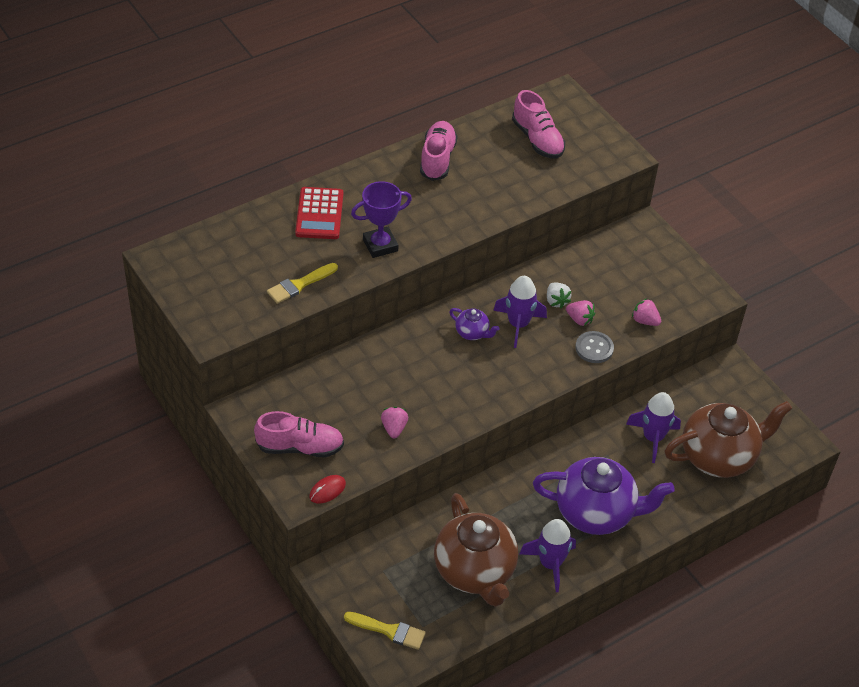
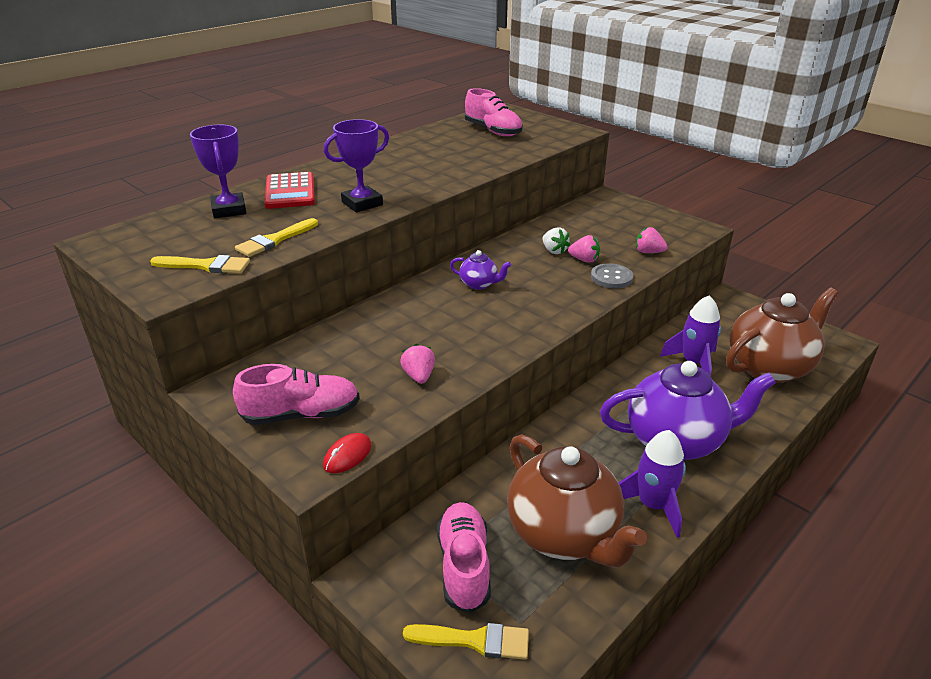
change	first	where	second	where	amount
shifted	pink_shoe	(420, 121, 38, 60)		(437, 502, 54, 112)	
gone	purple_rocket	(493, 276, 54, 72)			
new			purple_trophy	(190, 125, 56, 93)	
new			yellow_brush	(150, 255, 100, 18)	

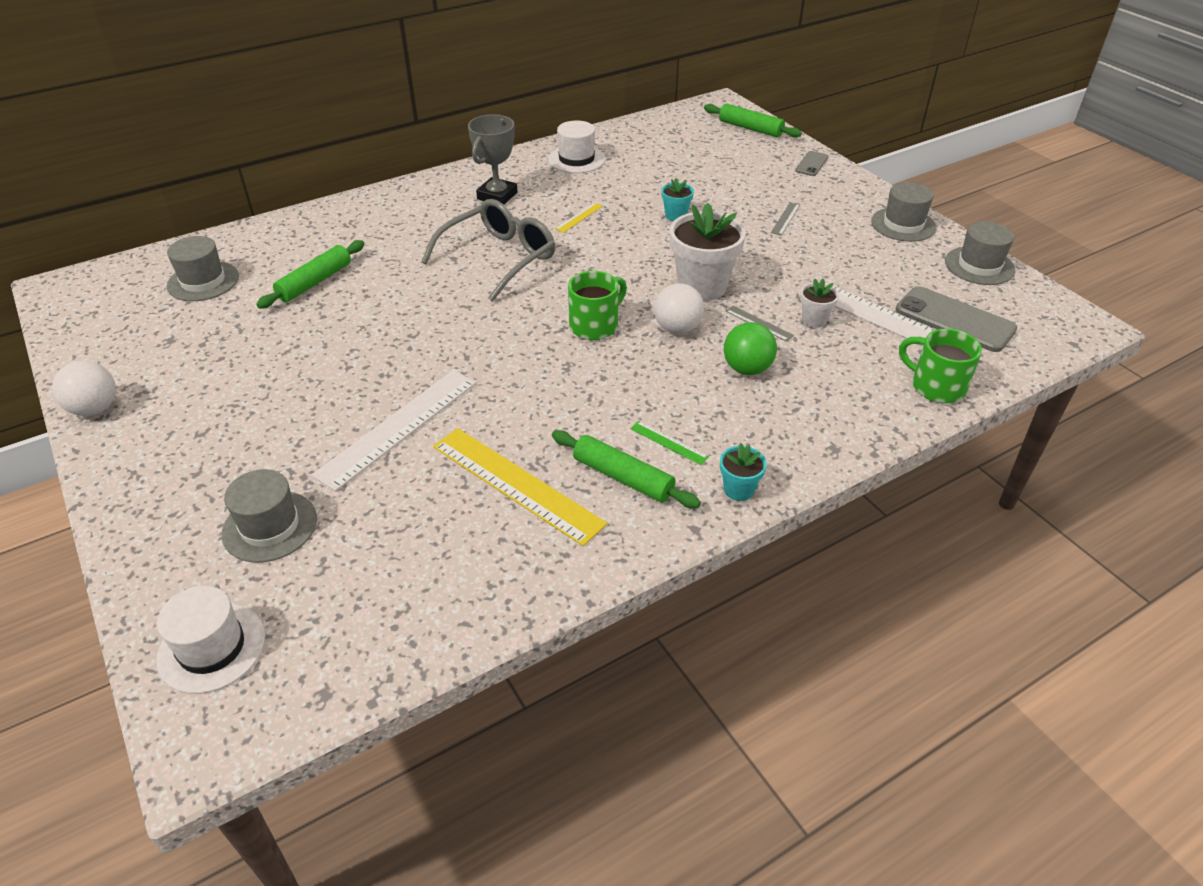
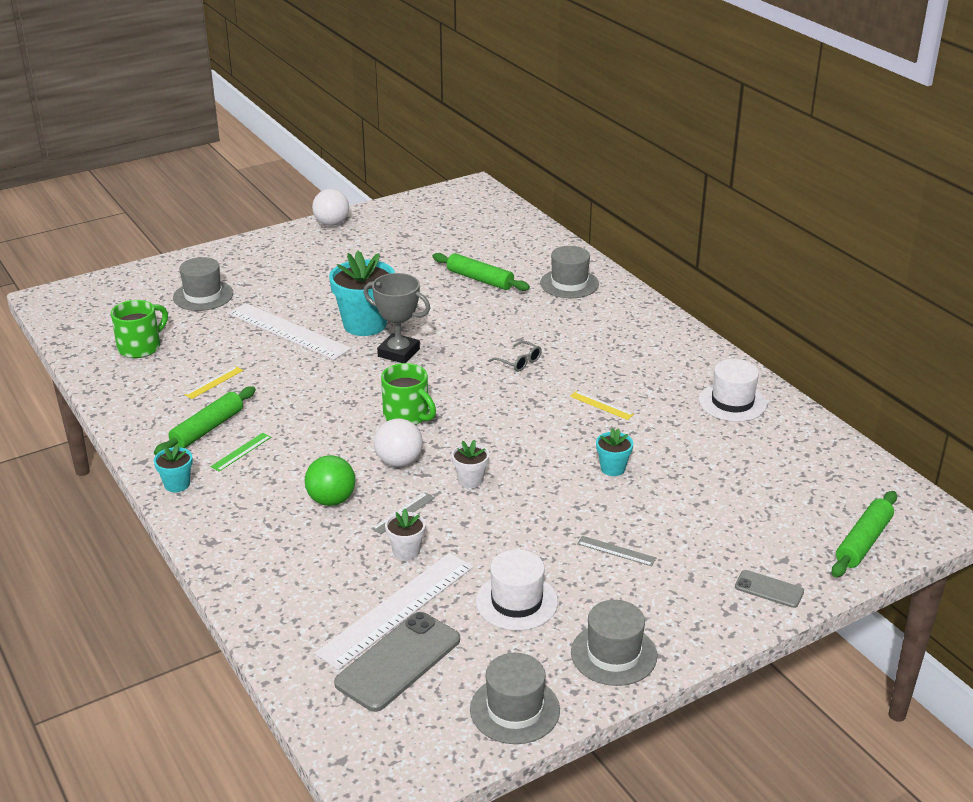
change	first	where	second	where	amount
shifted	grey_trophy	(468, 114, 49, 90)		(363, 273, 67, 90)	
scaled	grey_glasses	(421, 199, 134, 103)		(488, 341, 54, 31)	x0.42
scaled	white_flower_pot	(670, 203, 76, 98)		(451, 440, 38, 48)	x0.49
shifted	grey_hat	(166, 236, 73, 65)		(540, 246, 59, 52)	
shifted	green_mug	(899, 328, 83, 75)		(111, 300, 57, 58)	
scaled	yellow_ruler	(433, 428, 174, 118)		(184, 366, 59, 33)	x0.43
shifted	white_hat	(156, 586, 109, 108)		(476, 550, 82, 81)	
new			turquoise_flower_pot	(329, 251, 66, 85)	

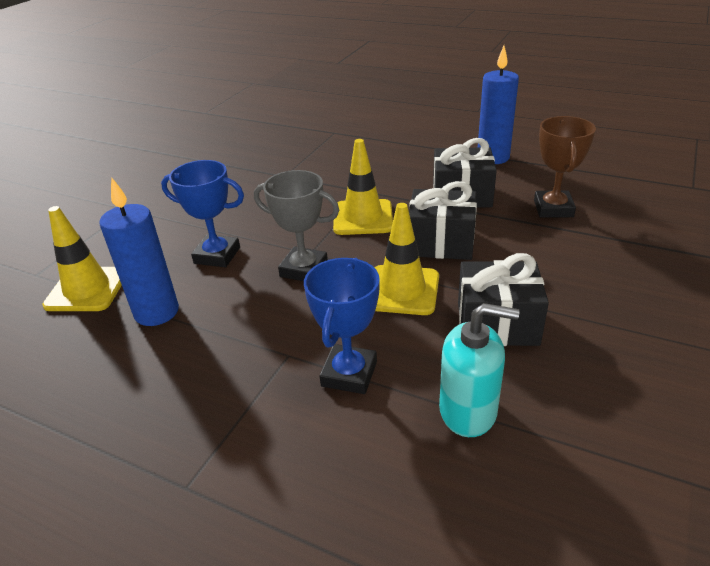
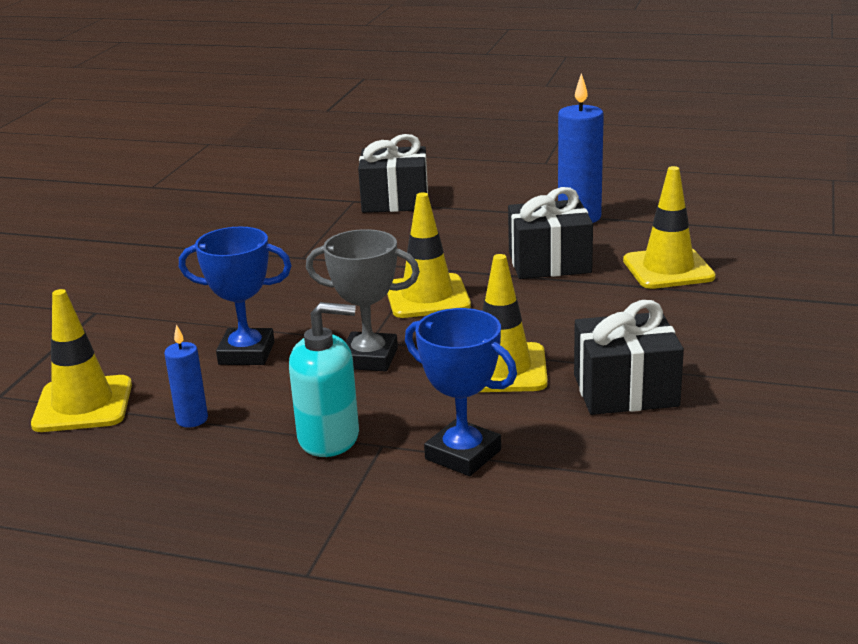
change	first	where	second	where	amount
swapped	brown_trophy	(534, 116, 62, 102)	yellow_traffic_cone	(623, 166, 93, 123)	
scaled	blue_candle	(99, 177, 80, 149)		(164, 324, 44, 104)	x0.55
shifted	black_gift	(409, 181, 68, 79)		(358, 134, 70, 79)	
rotated	blue_trophy	(304, 258, 76, 136)		(405, 308, 112, 168)	60 degrees counterclockwise
shifted	turquoise_soap_dispenser	(439, 303, 80, 134)		(289, 302, 70, 155)	

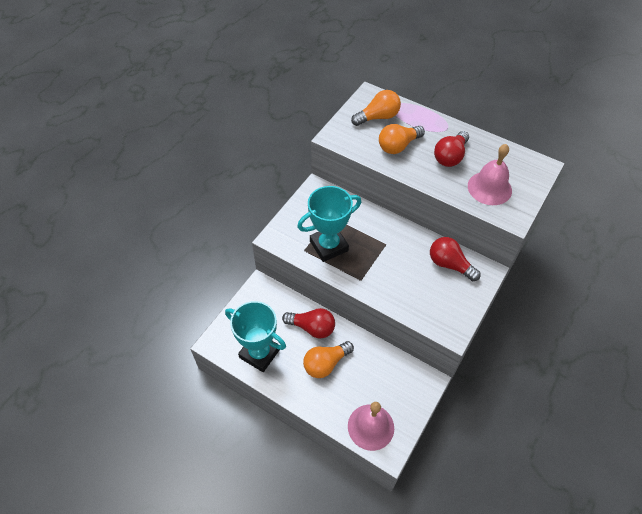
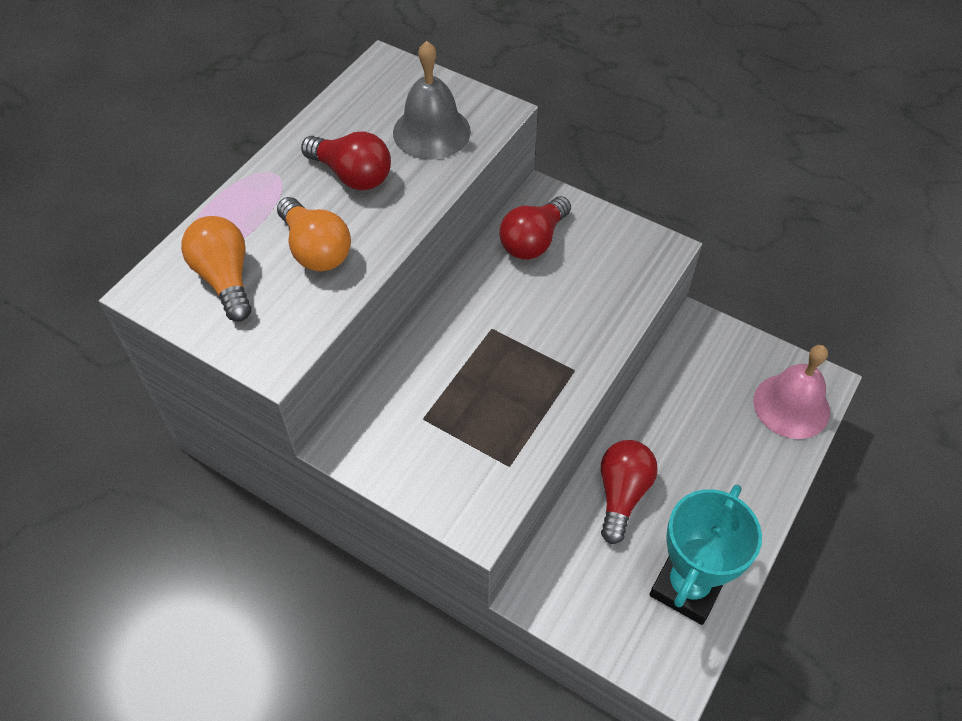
change	first	where	second	where	amount
repainted	pink_bell	(468, 144, 44, 61)	grey_bell	(393, 41, 78, 119)	
gone	turquoise_trophy	(297, 186, 64, 76)			
gone	orange_light_bulb	(303, 341, 51, 37)			

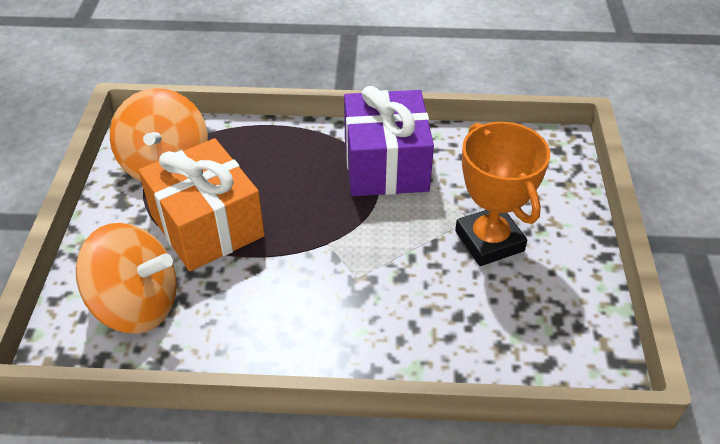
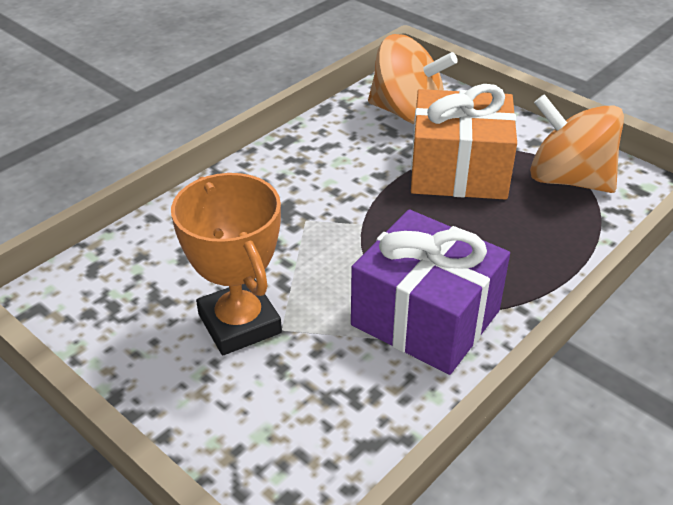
change	first	where	second	where	amount
rotated	orange_trophy	(455, 122, 95, 144)		(171, 173, 111, 182)	45 degrees clockwise
rotated	orange_spinning_top	(76, 223, 101, 111)		(368, 34, 90, 90)	120 degrees counterclockwise

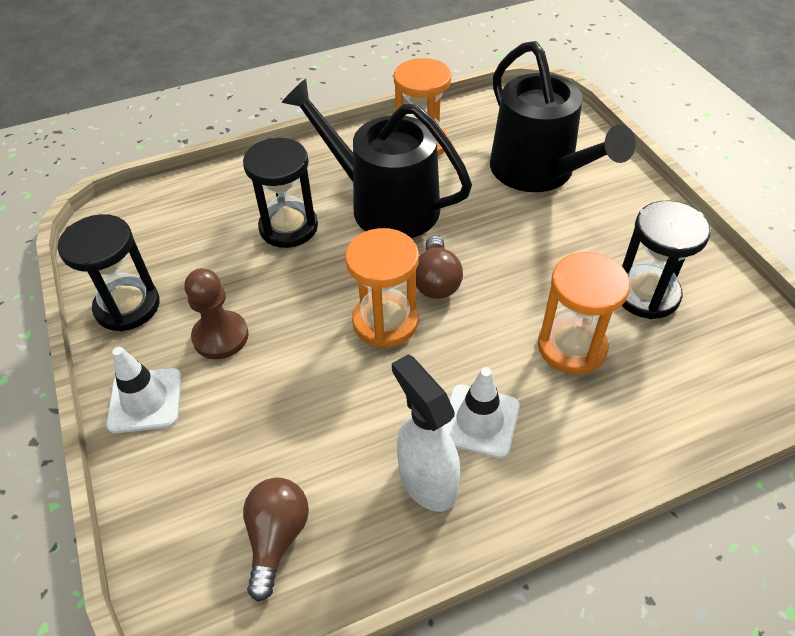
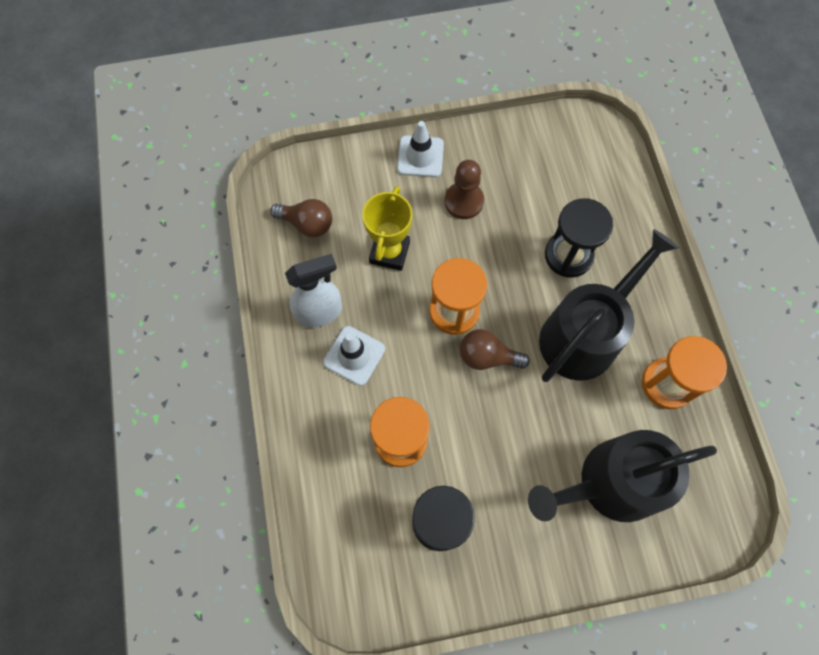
change	first	where	second	where	amount
gone	black_hourglass	(57, 214, 103, 117)			
new			yellow_trophy	(362, 186, 51, 85)	

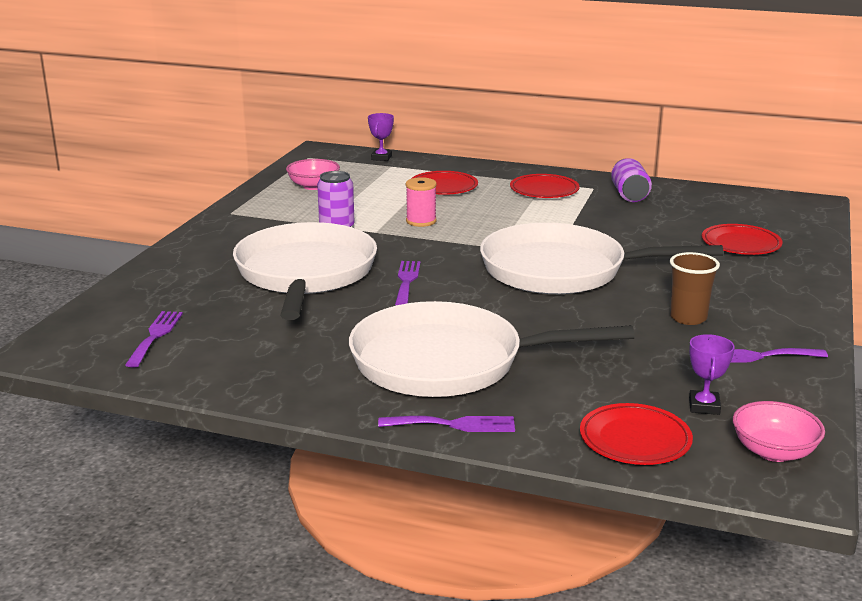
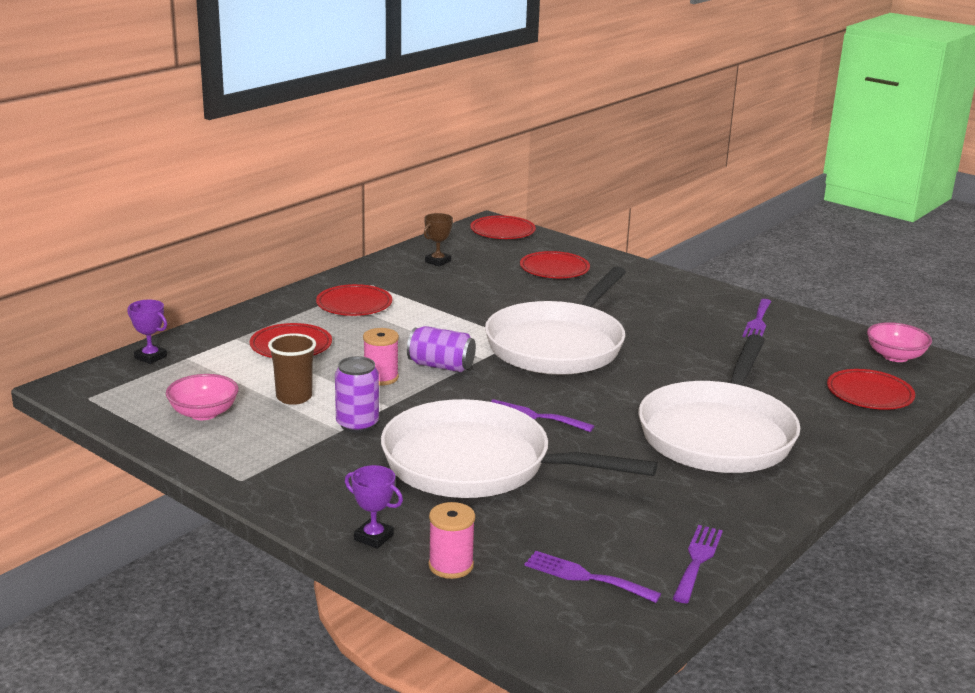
change	first	where	second	where	amount
shifted	purple_can	(611, 158, 41, 44)		(407, 326, 69, 46)	
shifted	brown_cup	(670, 252, 50, 73)		(268, 333, 48, 72)	
shifted	purple_trophy	(689, 334, 46, 81)		(345, 465, 58, 84)	
shifted	purple_fork	(378, 416, 137, 16)		(672, 525, 51, 78)	
new			brown_trophy	(424, 213, 29, 54)	
new			red_plate	(470, 215, 66, 24)	
new			pink_spool	(428, 502, 47, 77)	

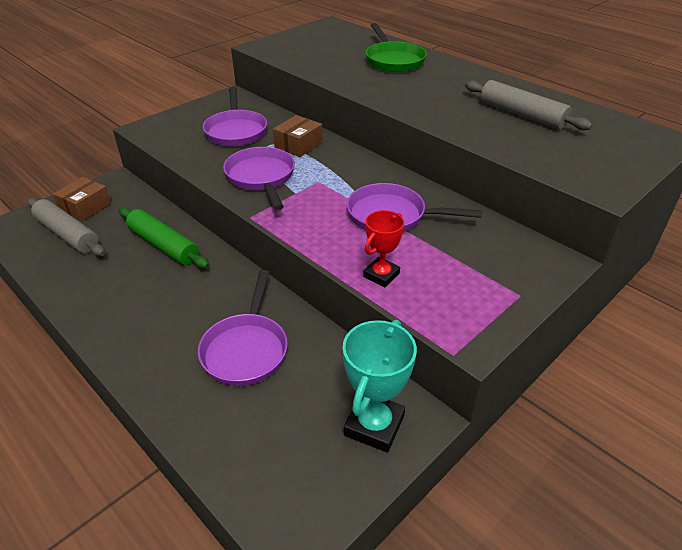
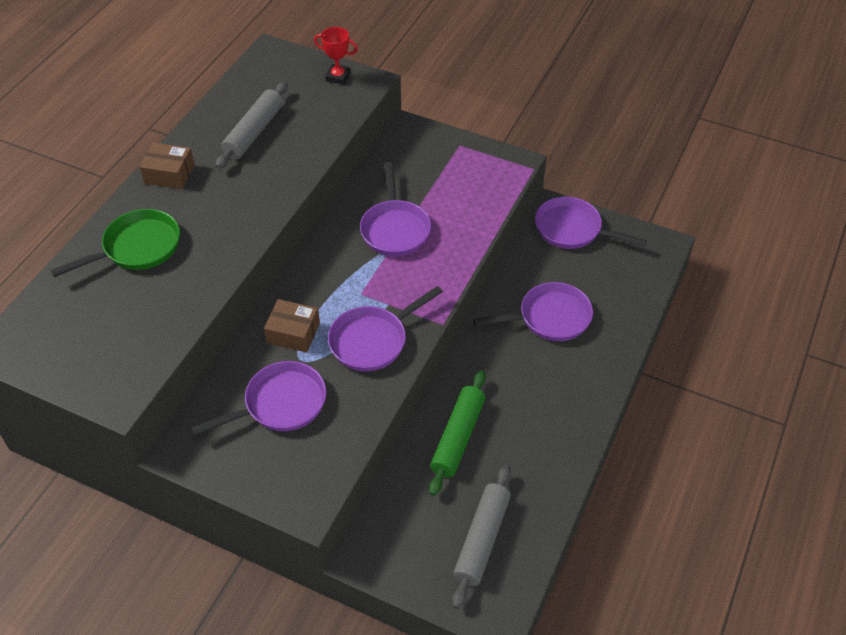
change	first	where	second	where	amount
shifted	brown_box	(53, 177, 58, 44)		(140, 142, 55, 47)	
shifted	red_trophy	(363, 210, 41, 77)		(314, 27, 44, 58)	
swapped	turquoise_trophy	(343, 320, 74, 133)	purple_pan	(535, 197, 112, 52)	

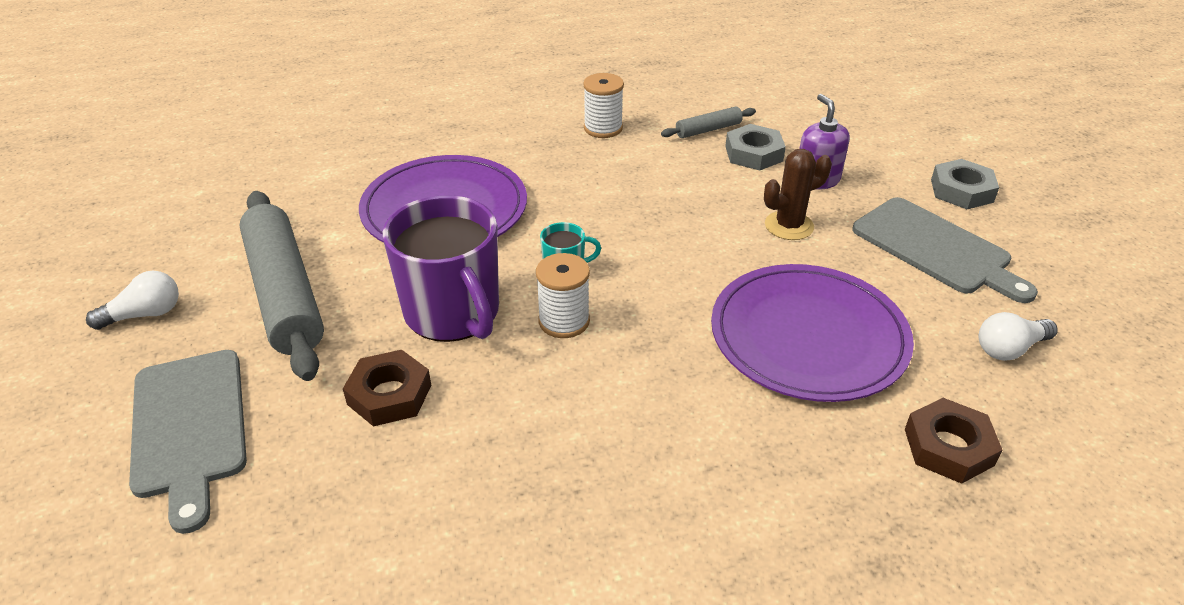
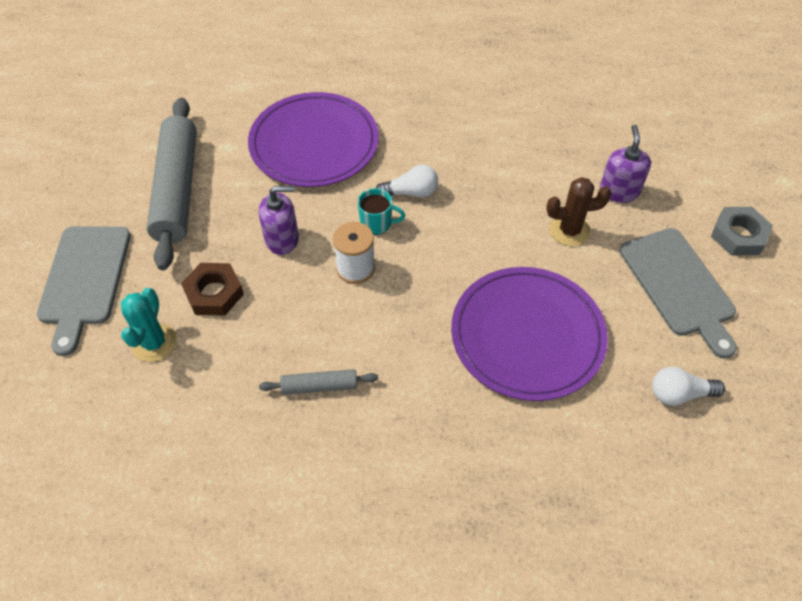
change	first	where	second	where	amount
gone	white_spool	(583, 73, 41, 65)			
shifted	grey_rolling_pin	(661, 106, 95, 32)		(259, 369, 119, 26)	
gone	grey_nut	(725, 124, 61, 47)			
swapped	purple_mug	(383, 195, 116, 147)	purple_soap_dispenser	(259, 186, 40, 69)	
shifted	white_light_bulb	(86, 271, 93, 59)		(376, 164, 62, 34)	
gone	brown_nut	(905, 398, 97, 86)			
new			turquoise_cactus	(121, 288, 56, 74)	

